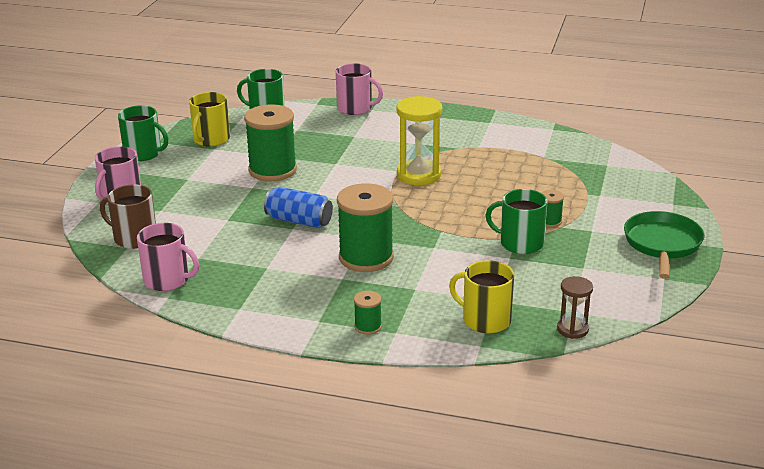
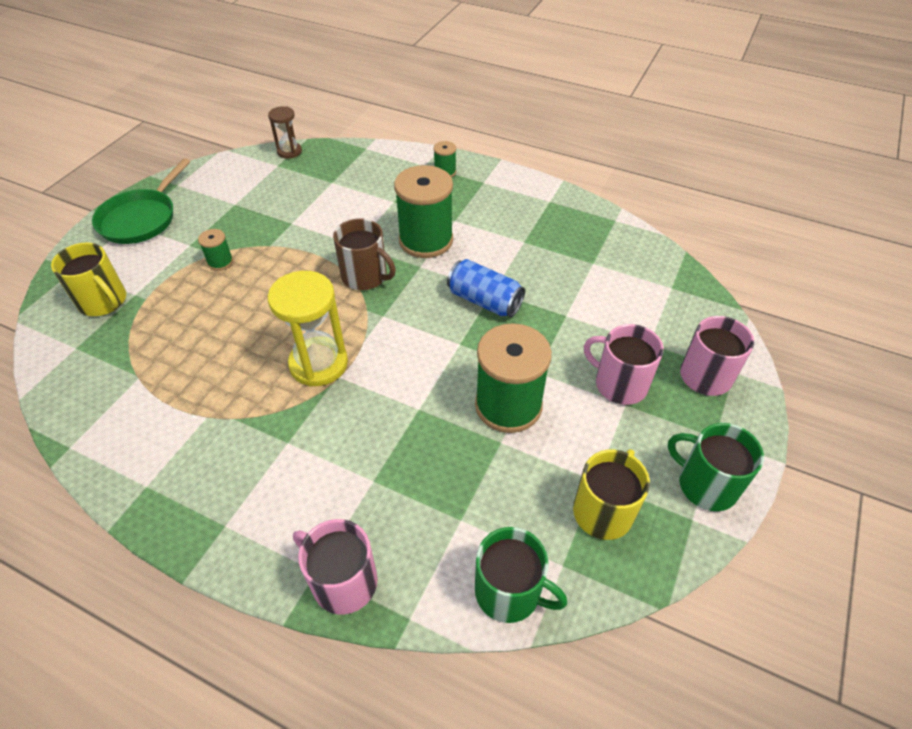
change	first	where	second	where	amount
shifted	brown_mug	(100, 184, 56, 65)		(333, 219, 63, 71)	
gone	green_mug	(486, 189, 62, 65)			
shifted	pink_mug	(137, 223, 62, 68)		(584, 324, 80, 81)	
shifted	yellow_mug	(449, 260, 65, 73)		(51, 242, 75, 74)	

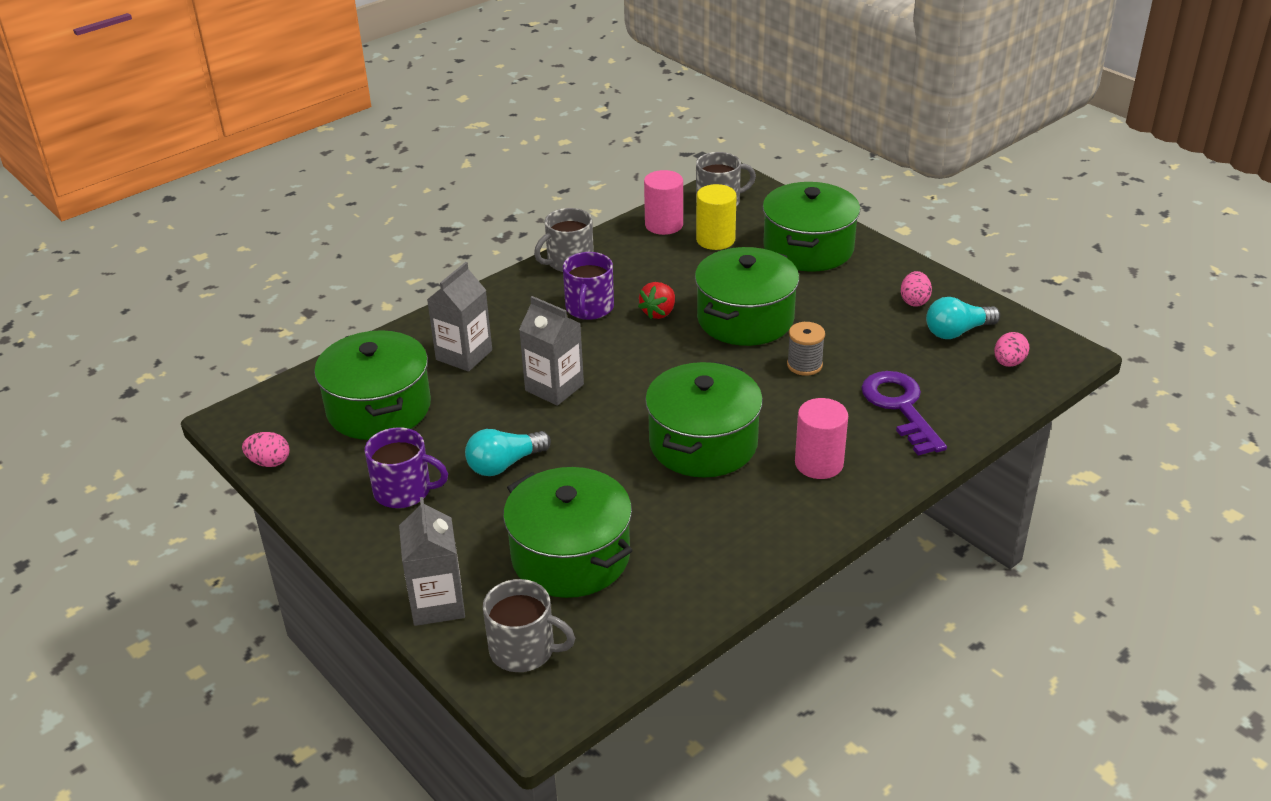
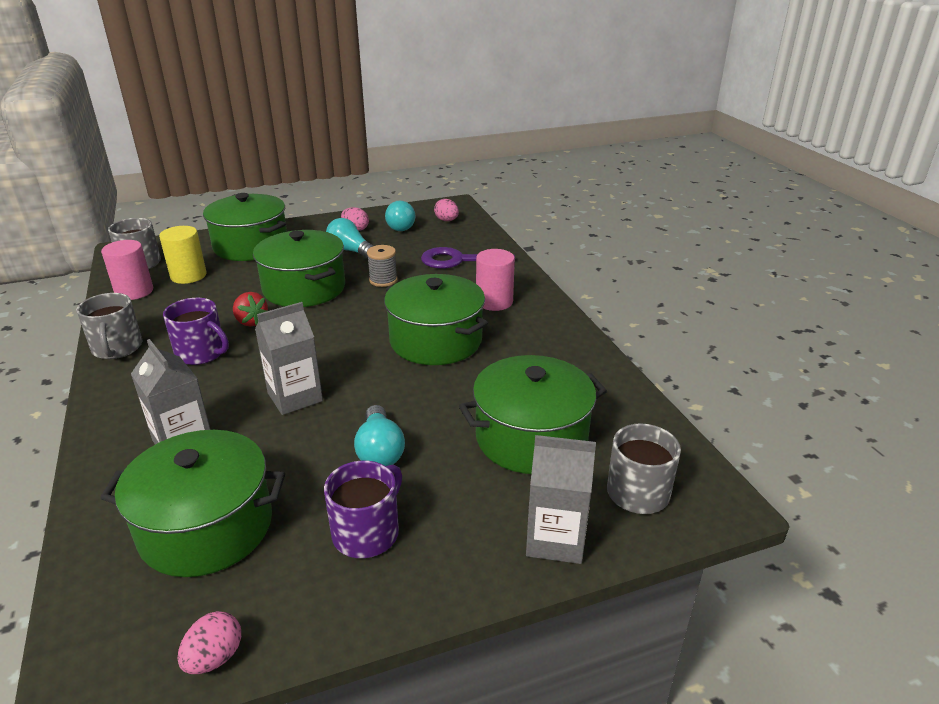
change	first	where	second	where	amount
new			turquoise_light_bulb	(326, 218, 47, 41)	

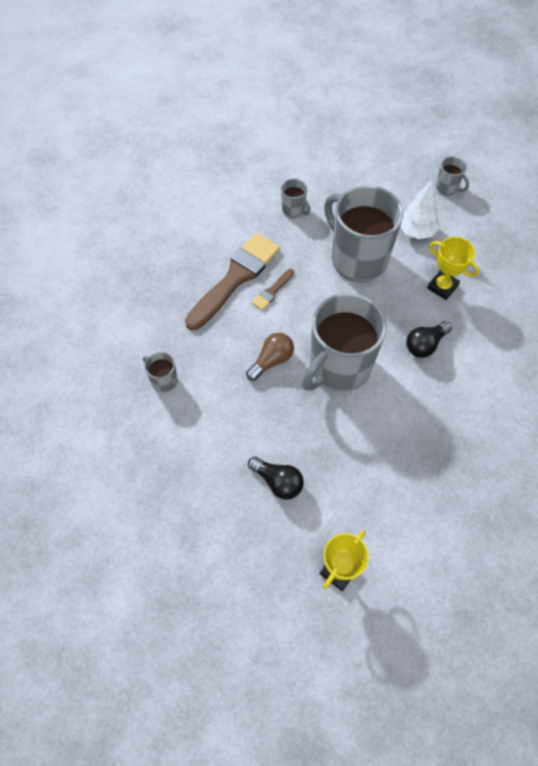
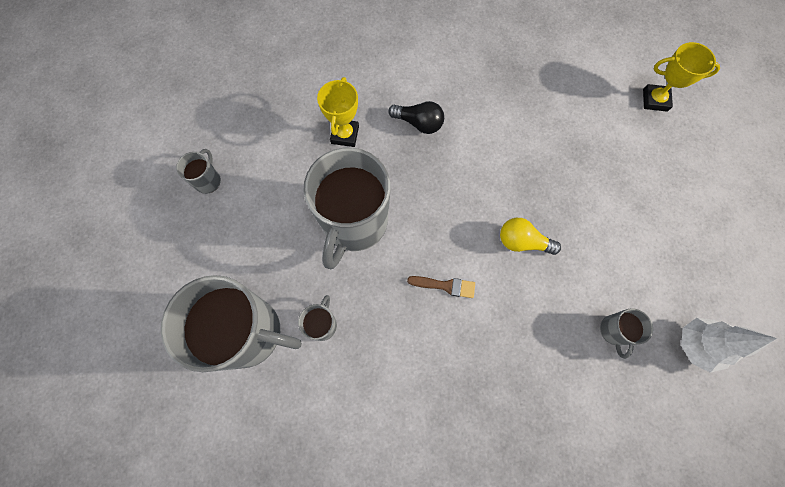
change	first	where	second	where	amount
shifted	white_tree	(400, 179, 40, 60)		(681, 318, 96, 55)	
gone	brown_brush	(185, 233, 95, 97)			
shifted	grey_mug	(302, 293, 85, 99)		(161, 275, 141, 97)	
repainted	brown_light_bulb	(246, 333, 48, 48)	yellow_light_bulb	(500, 218, 61, 37)	
gone	black_light_bulb	(248, 456, 56, 44)			

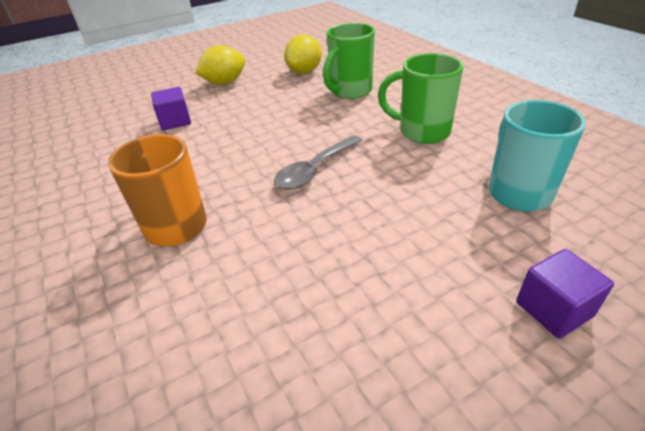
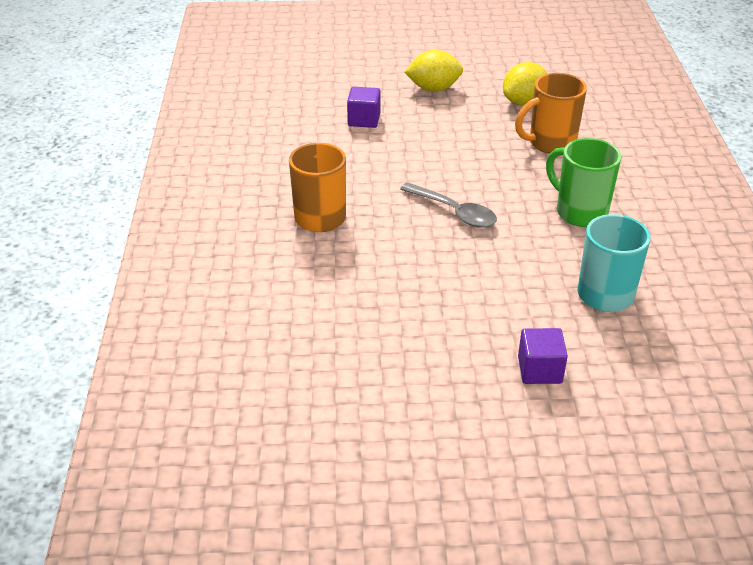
change	first	where	second	where	amount
repainted	green_mug	(323, 23, 52, 76)	orange_mug	(515, 73, 72, 81)	
rotated	grey_spoon	(274, 135, 89, 55)		(400, 182, 97, 46)	120 degrees counterclockwise

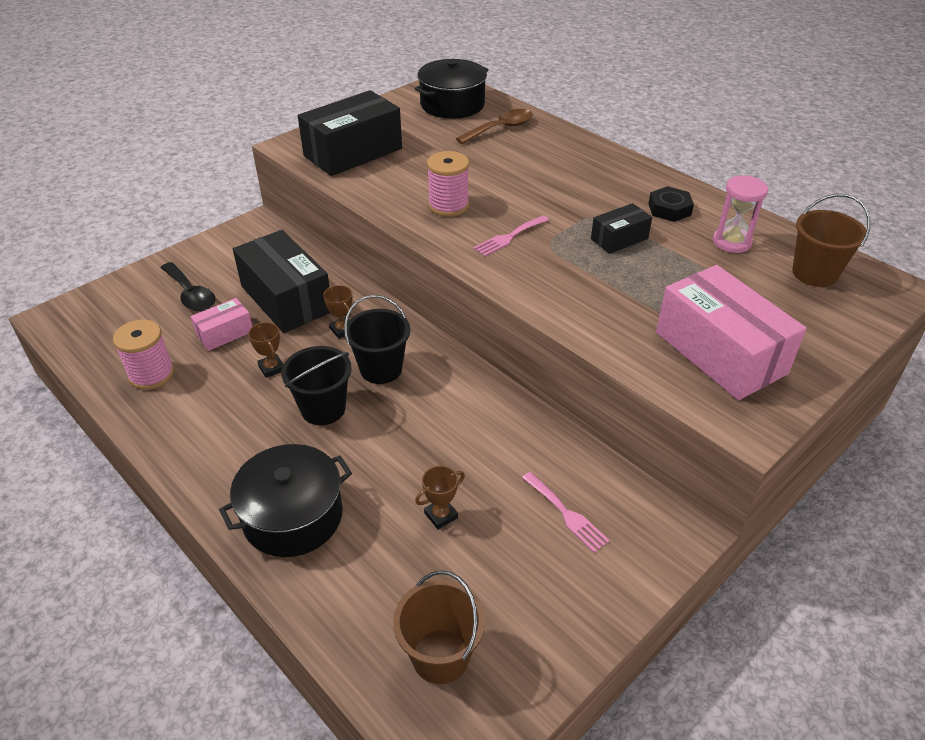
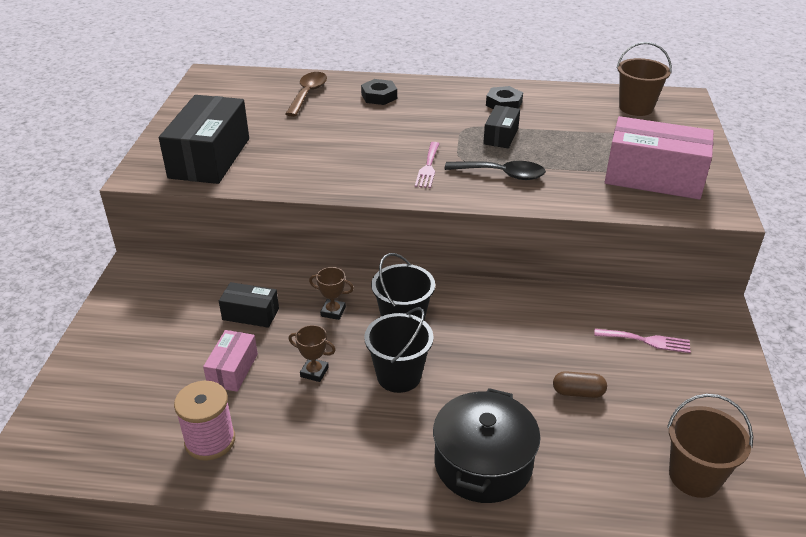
change	first	where	second	where	amount
gone	black_pot	(415, 59, 73, 60)			
gone	pink_spool	(427, 151, 42, 66)			
gone	pink_hourglass	(713, 176, 55, 77)			
scaled	black_box	(233, 230, 97, 103)		(219, 282, 60, 46)	x0.51
shifted	black_spoon	(161, 262, 54, 50)		(445, 161, 101, 19)	
swapped	brown_trophy	(415, 466, 50, 63)	brown_capsule	(553, 371, 54, 27)	
new			black_nut	(361, 79, 36, 26)	

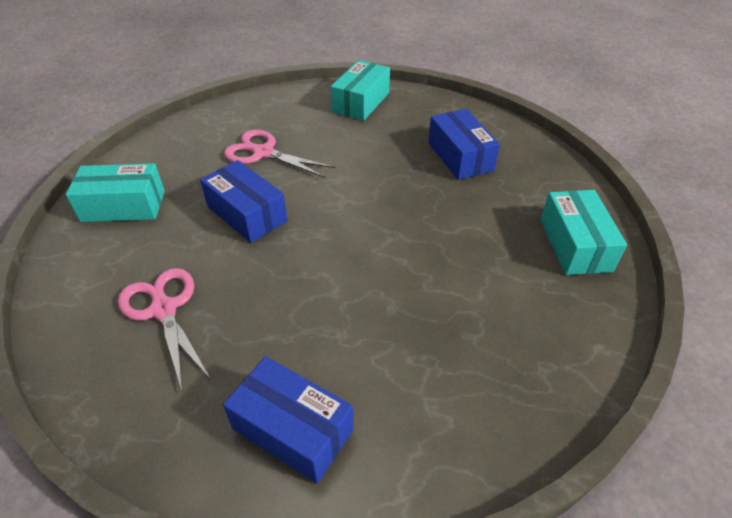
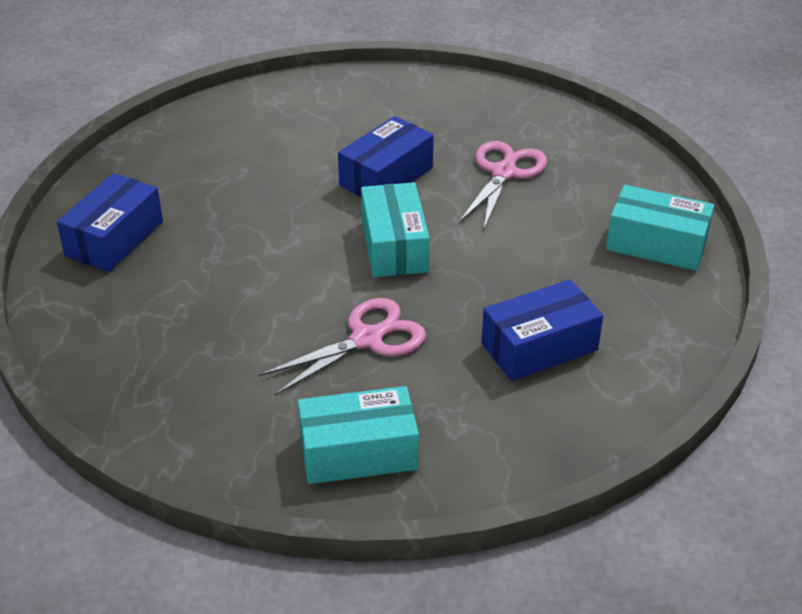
change	first	where	second	where	amount
shifted	turquoise_box	(66, 163, 99, 59)		(361, 182, 69, 95)	
shifted	pink_scissors	(118, 268, 93, 122)		(259, 298, 167, 98)	

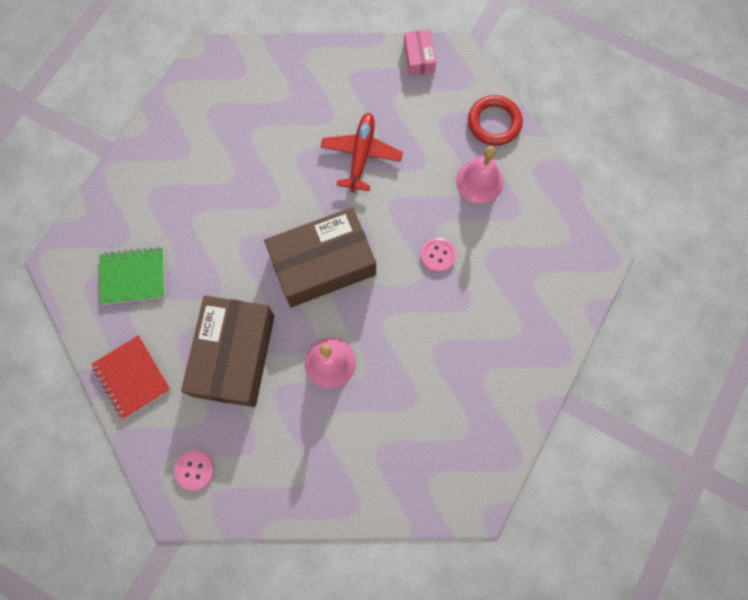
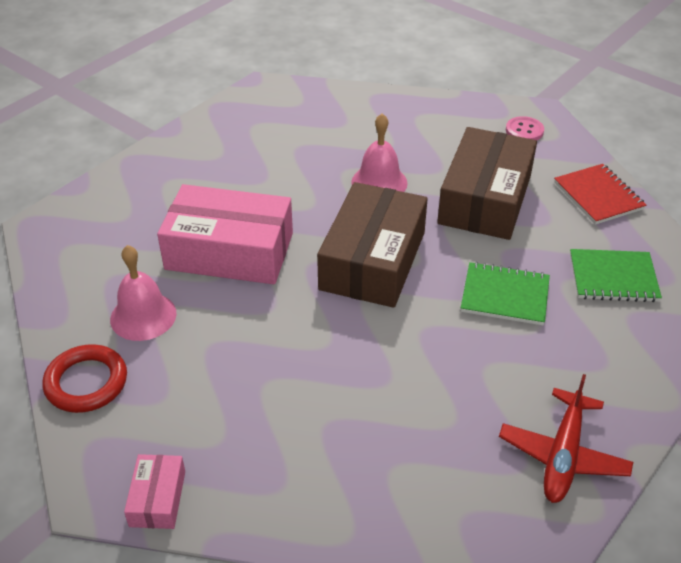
change	first	where	second	where	amount
shifted	red_plane	(321, 113, 82, 79)		(499, 374, 134, 129)	
rotated	brown_box	(264, 207, 112, 100)		(317, 182, 111, 126)	60 degrees counterclockwise
swapped	pink_button	(421, 237, 35, 35)	pink_box	(157, 184, 136, 100)	
new			green_notebook	(461, 262, 89, 63)	

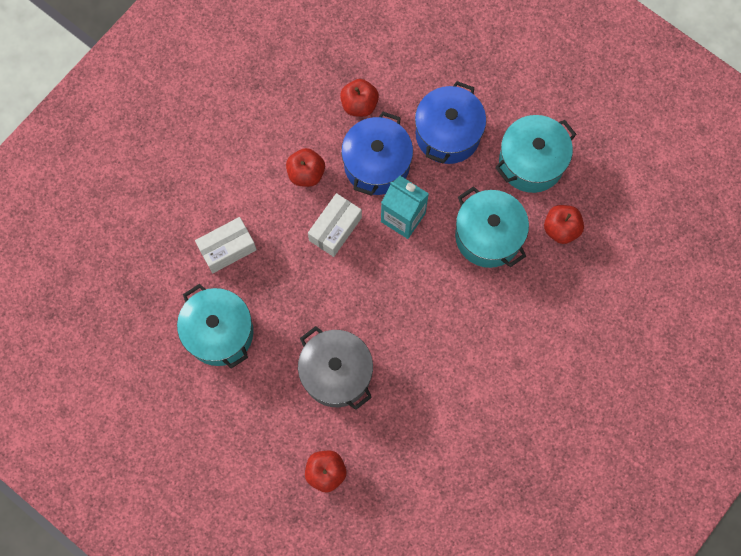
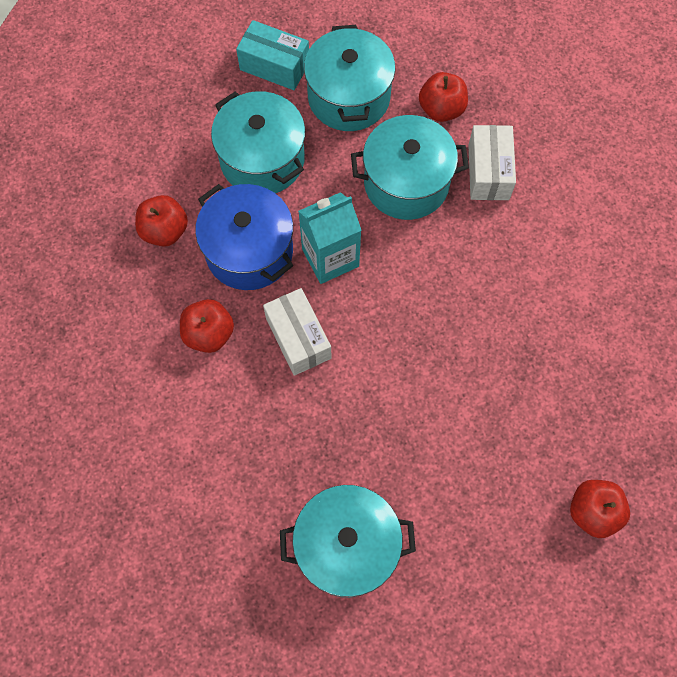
change	first	where	second	where	amount
repainted	blue_pot	(415, 81, 71, 83)	turquoise_pot	(211, 91, 94, 102)	
shifted	white_box	(195, 217, 62, 56)		(468, 125, 48, 75)	
gone	grey_pot	(298, 326, 75, 84)			
new			turquoise_box	(236, 20, 73, 70)	

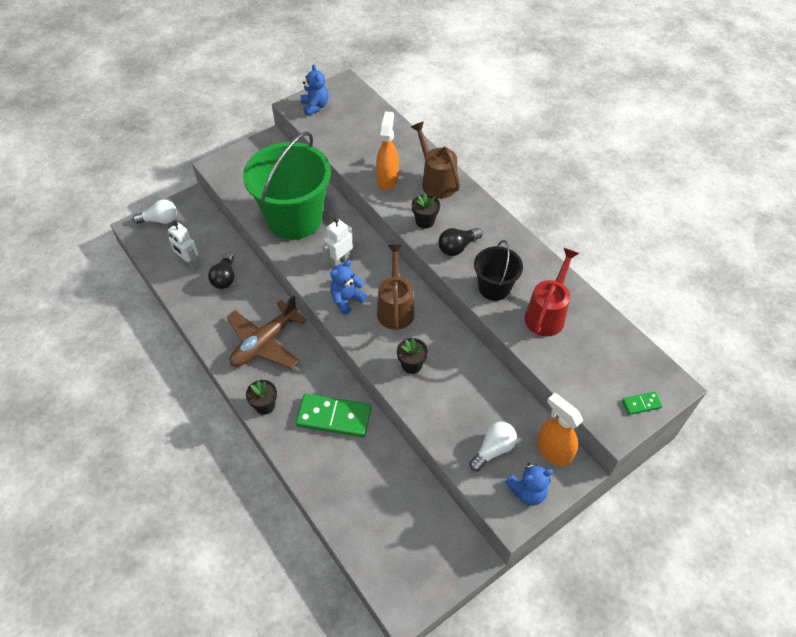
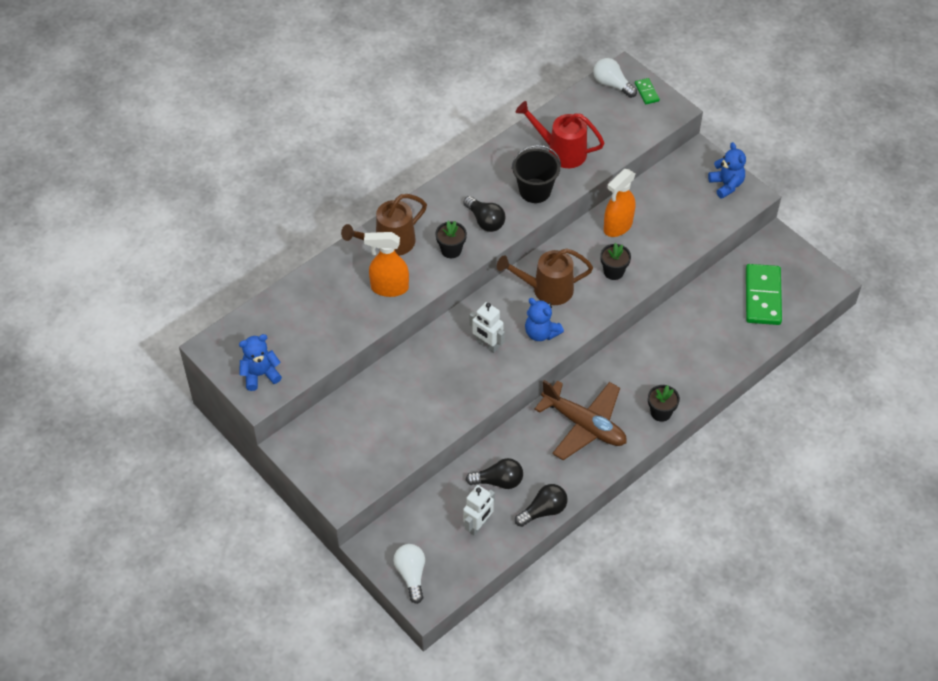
change	first	where	second	where	amount
gone	green_bucket	(243, 132, 88, 108)			
shifted	orange_spray_bottle	(537, 393, 46, 74)		(604, 169, 31, 68)	
shifted	green_domino	(296, 394, 75, 43)		(746, 264, 36, 61)	
shifted	white_light_bulb	(469, 422, 48, 49)		(593, 58, 44, 40)	
new			black_light_bulb	(515, 484, 53, 43)	

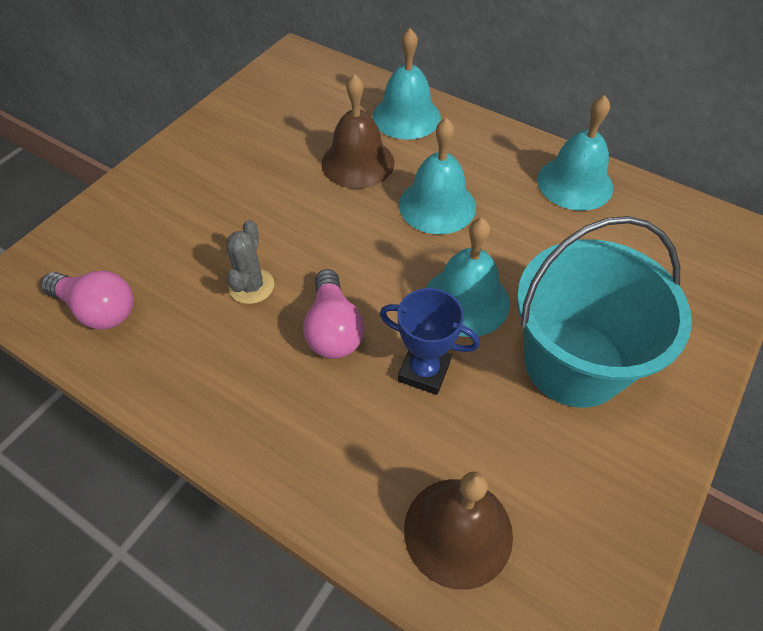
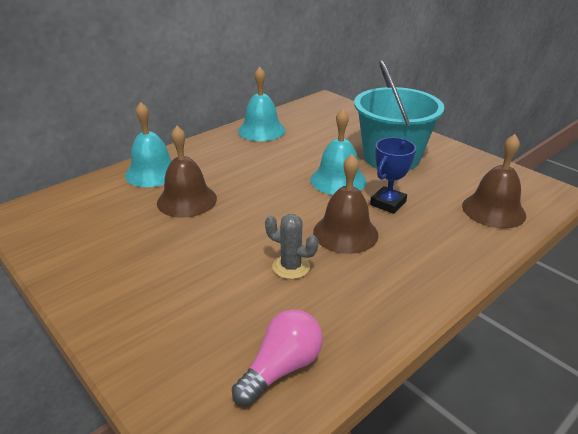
change	first	where	second	where	amount
gone	turquoise_bell	(399, 118, 77, 116)			
swapped	pink_light_bulb	(303, 269, 61, 90)	brown_bell	(313, 154, 65, 100)	

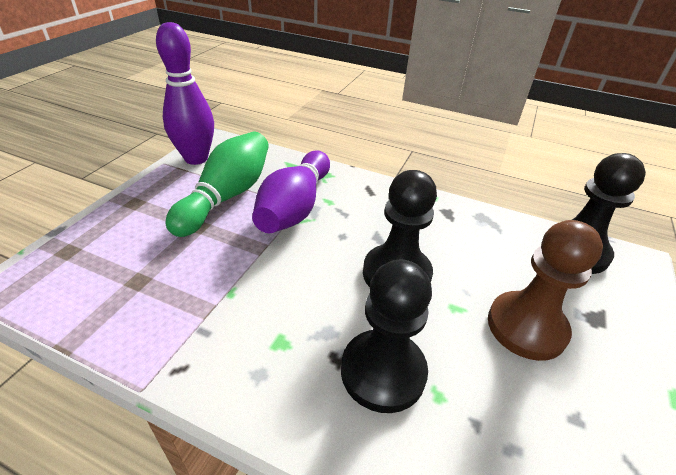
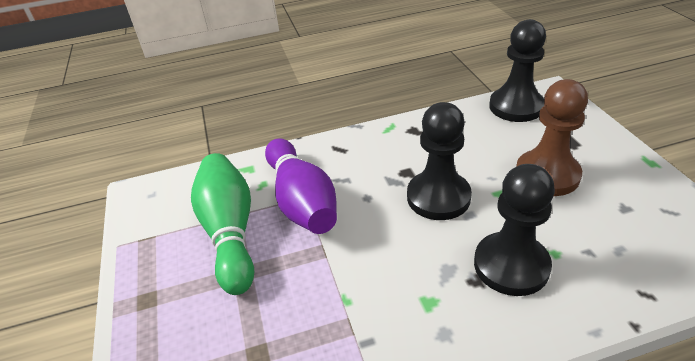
change	first	where	second	where	amount
gone	purple_bowling_pin	(156, 22, 58, 143)			

